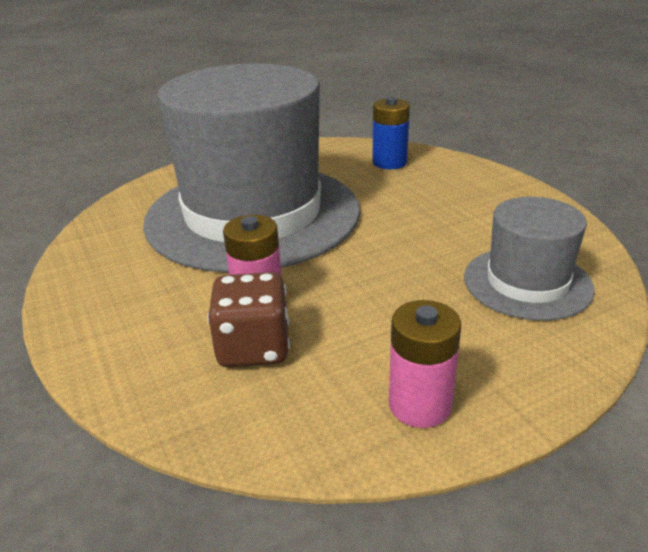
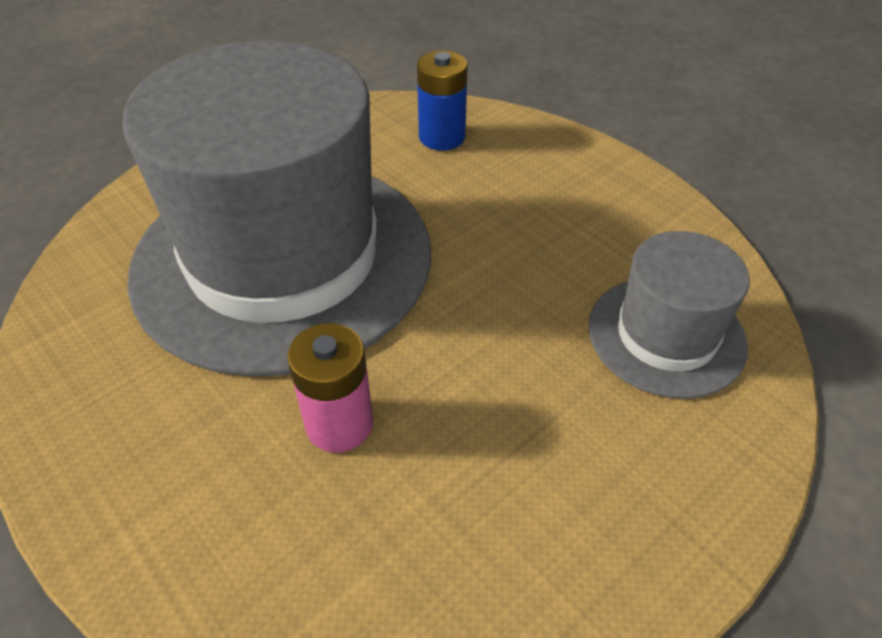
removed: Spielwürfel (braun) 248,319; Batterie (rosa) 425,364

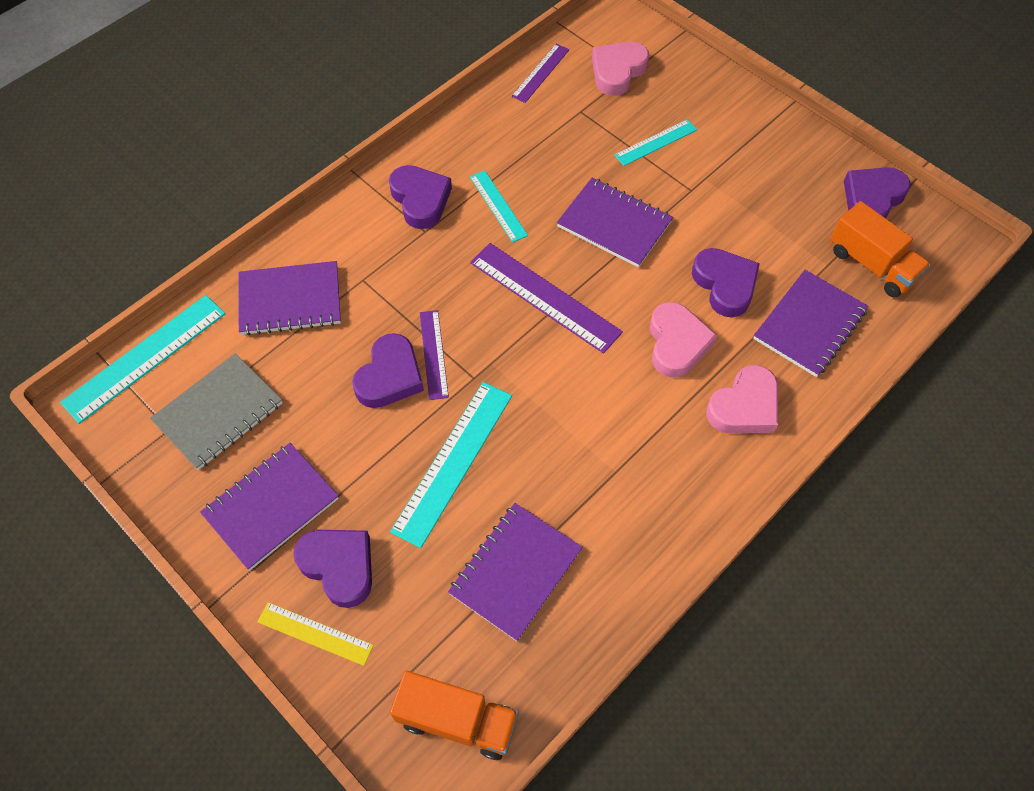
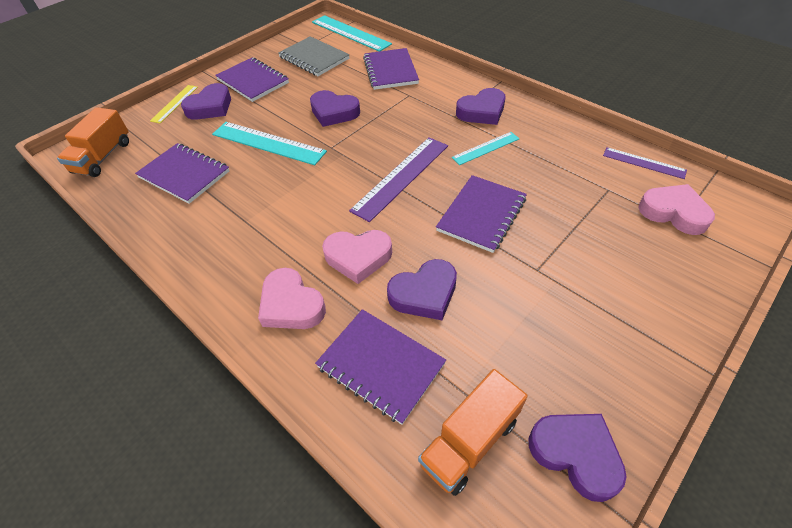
removed: Lineal (lila) 434,355; Lineal (türkis) 655,142

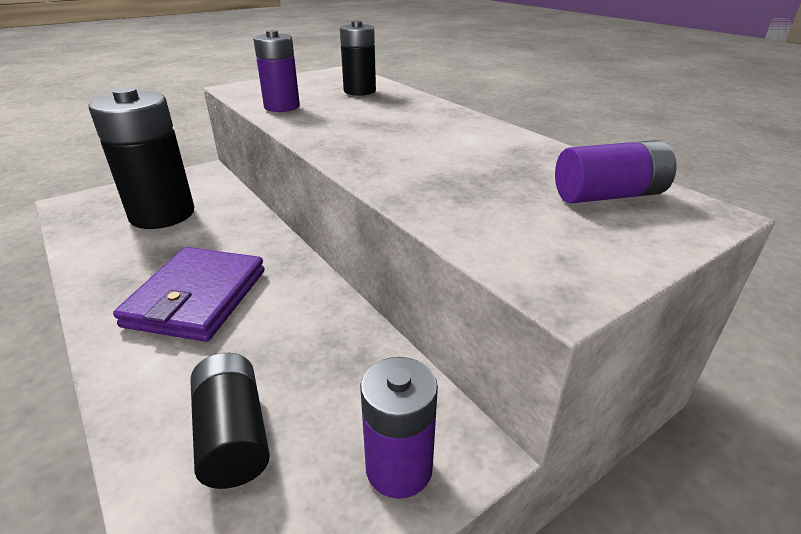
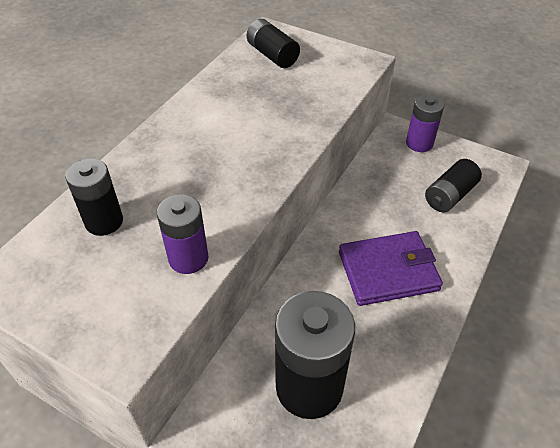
recoloured: Batterie (lila) 616,171 to Batterie (schwarz) 273,43

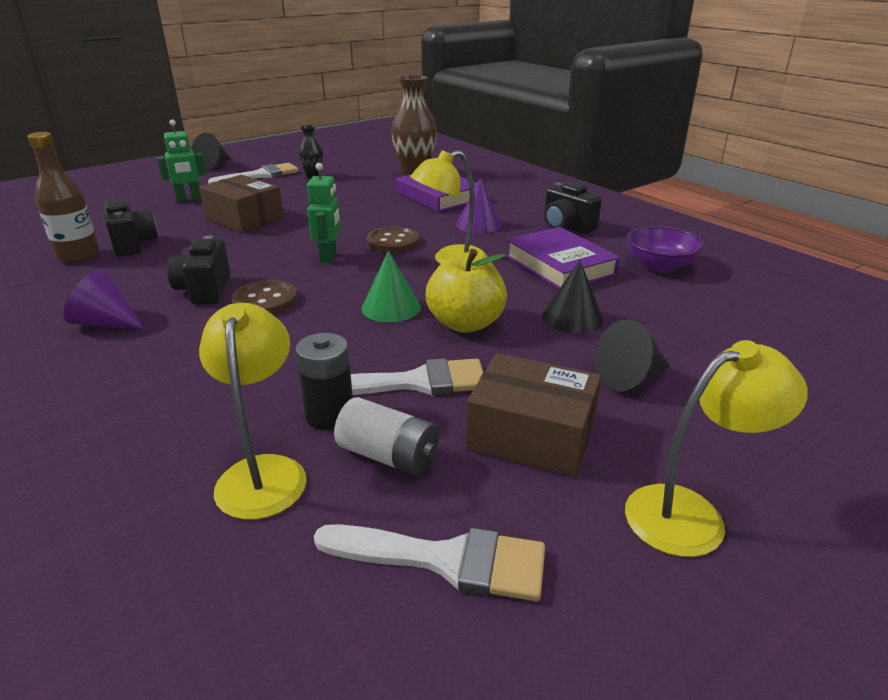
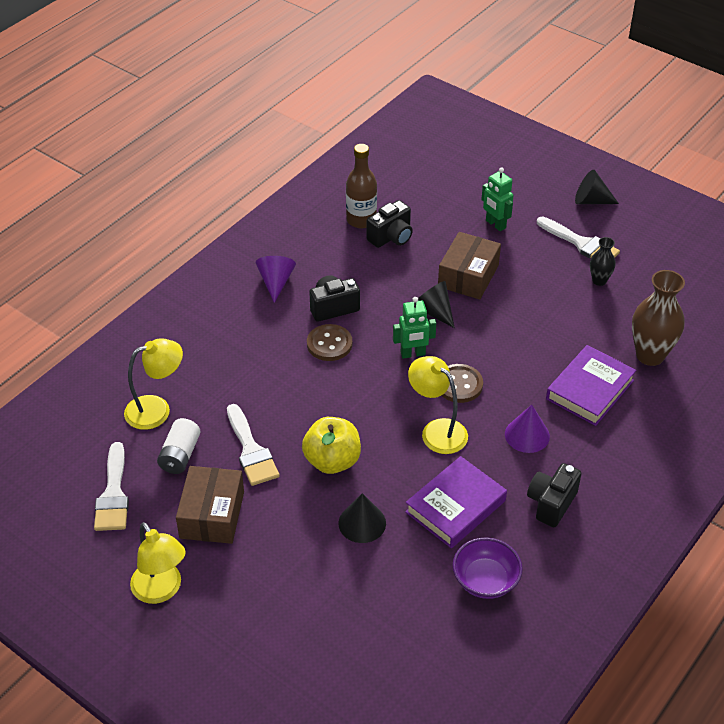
removed: Batterie (schwarz) 324,381; Kegel (grün) 391,286
moved: Kegel (schwarz) 632,355 to 436,304

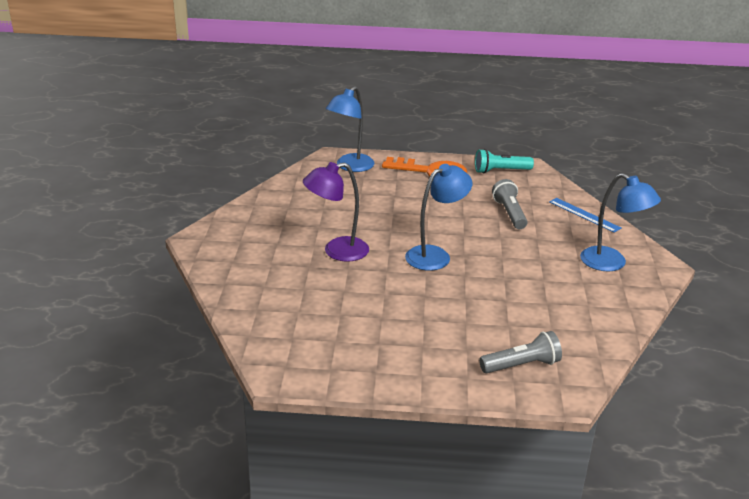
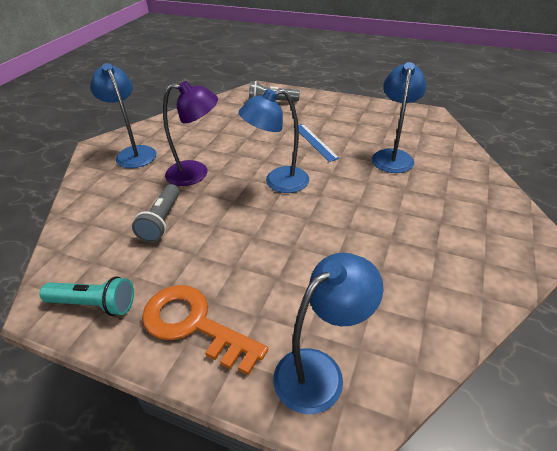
added: Lampe (blau) 399,117
moved: Lampe (lila) 336,212 to 190,133; Lineal (blau) 585,215 to 316,143

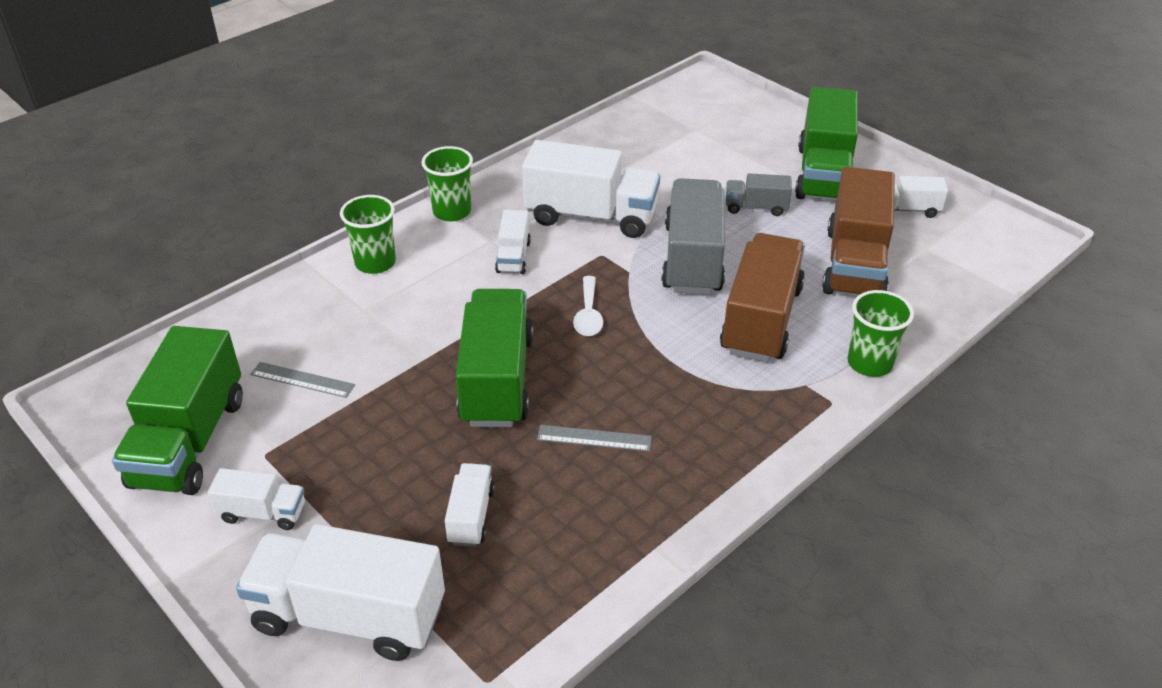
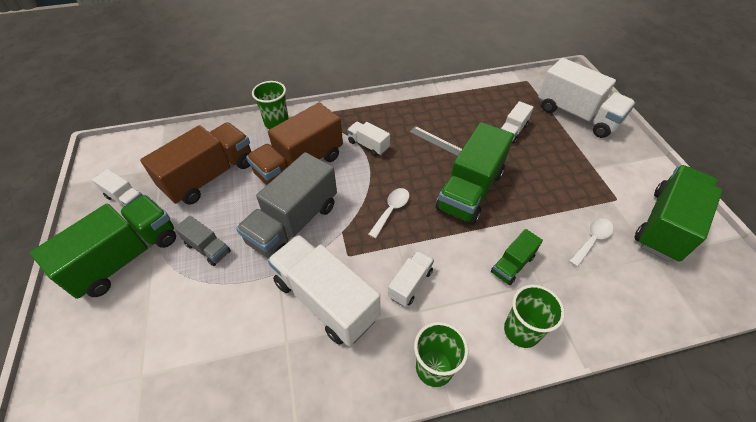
added: Lastwagen (grün) 517,257
moved: Lastwagen (weiß) 256,499 to 368,139
replaced: Lineal (grau) 302,380 to Löffel (weiß) 591,242

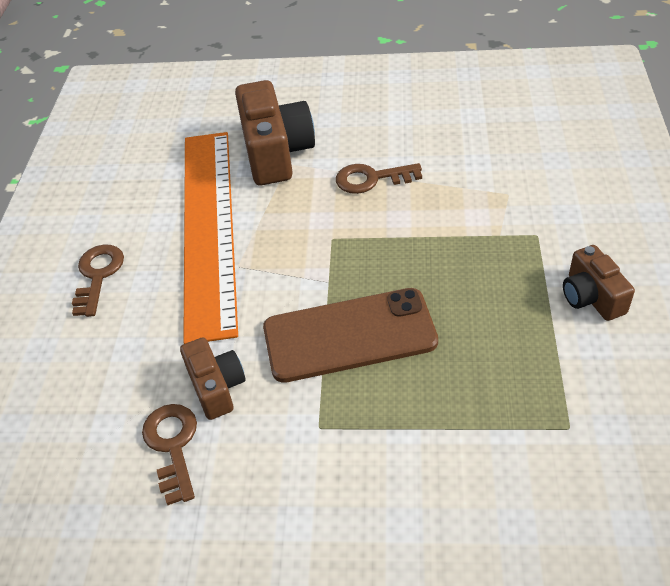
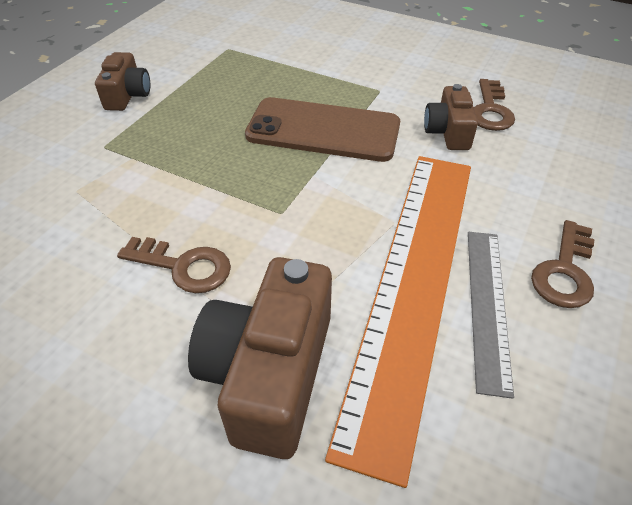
added: Lineal (grau) 491,315

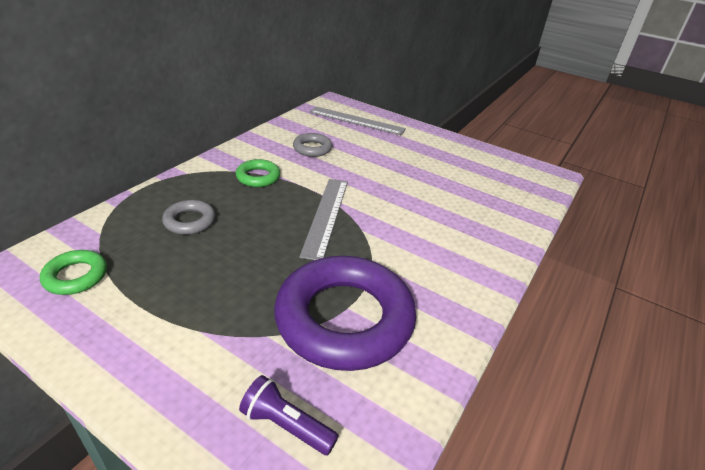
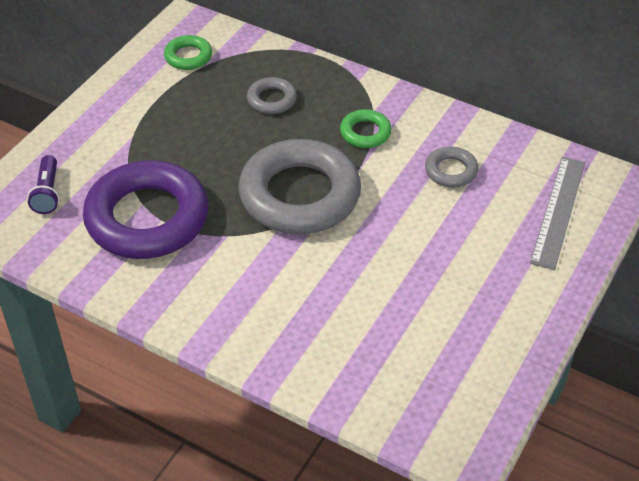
replaced: Lineal (grau) 323,219 to Ring (grau) 299,186
turned: Taschenlampe (lila) 289,415 = 43,184 150 degrees clockwise

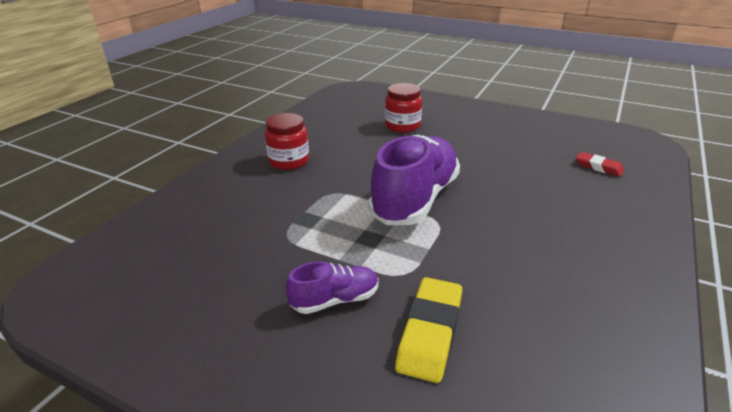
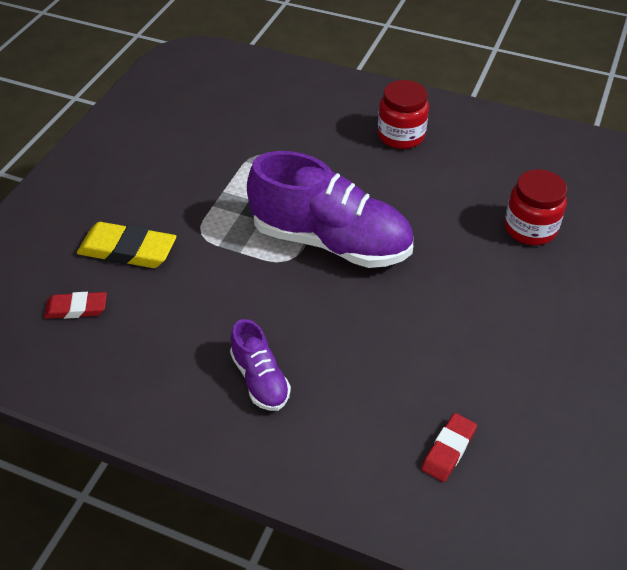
added: Radiergummi (rot) 75,305
moved: Schuh (lila) 332,288 to 260,365

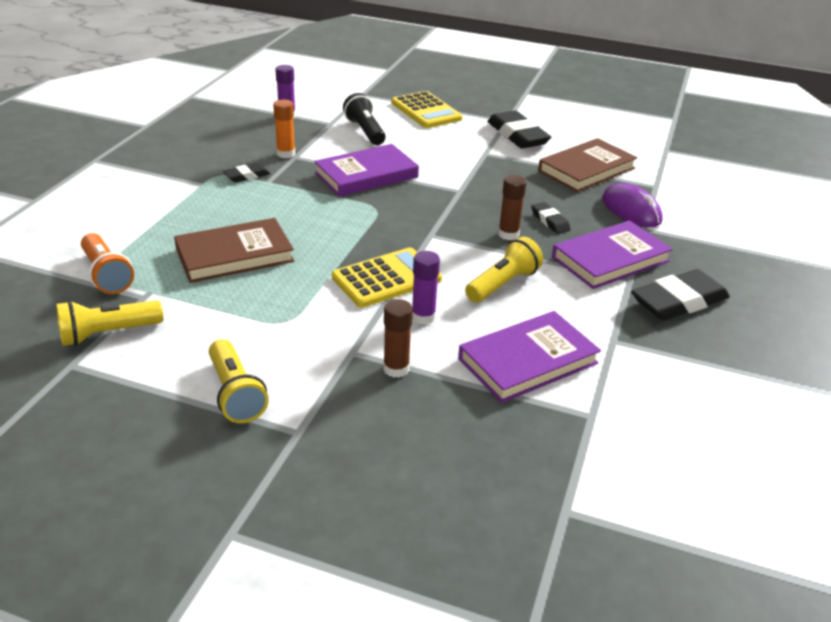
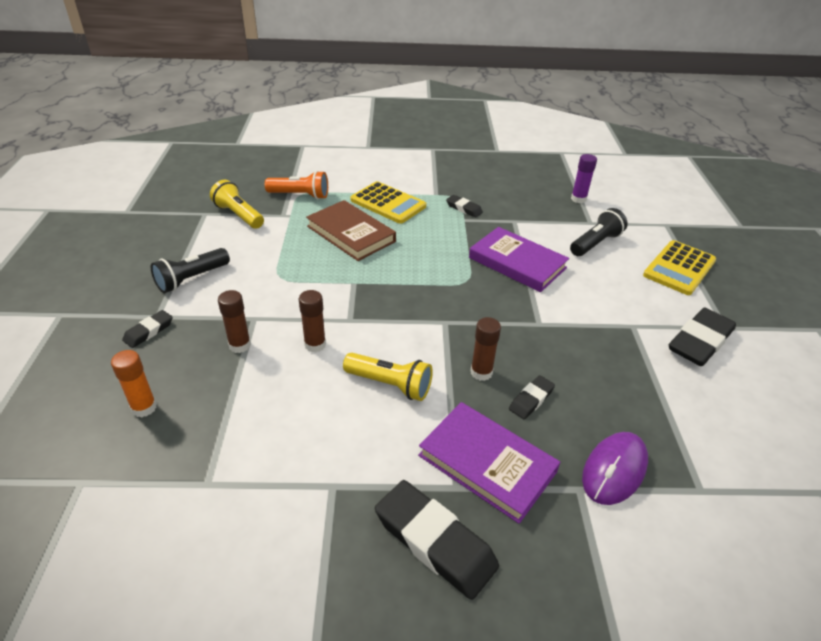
removed: Buch (lila) 529,357; Buch (braun) 587,165
added: Radiergummi (schwarz) 147,329
moved: Klebestift (orange) 284,129 to 134,383; Taschenrechner (gelb) 387,277 to 388,202
recoloured: Taschenlampe (gelb) 239,381 to Taschenlampe (schwarz) 190,270; Klebestift (lila) 426,287 to Klebestift (braun) 312,321
turned: Taschenlampe (orange) 107,263 = 296,185 120 degrees counterclockwise

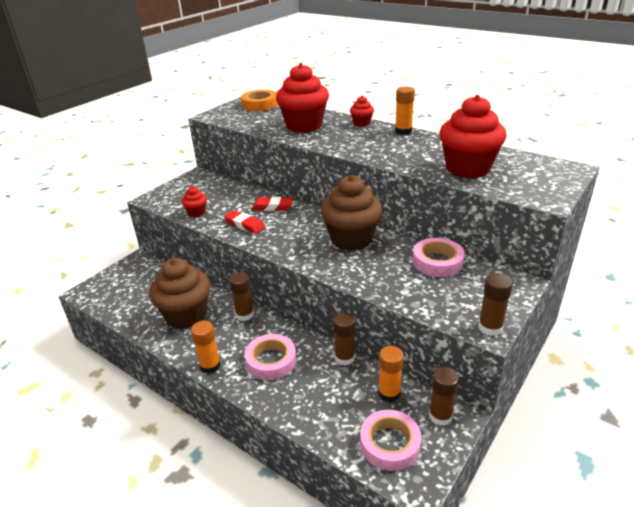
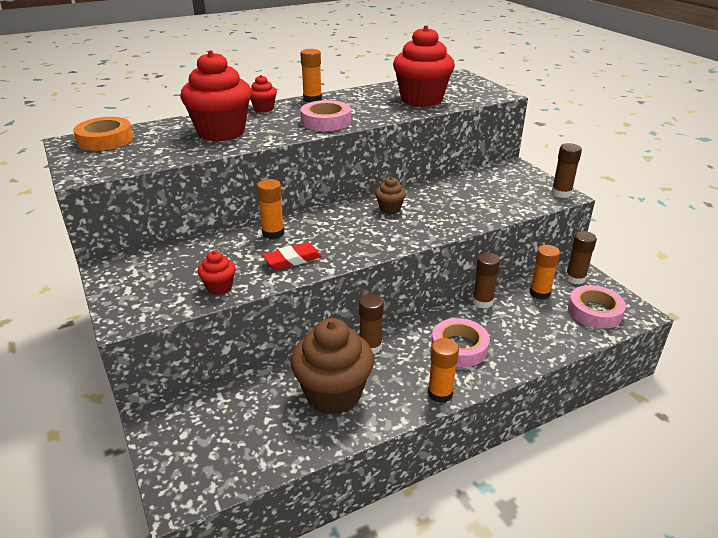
moved: Klebeband (rosa) 439,257 to 325,115
replaced: Radiergummi (rot) 272,204 to Klebestift (orange) 270,209
resized: Muffin (braun) 352,213 = 390,195 x0.46

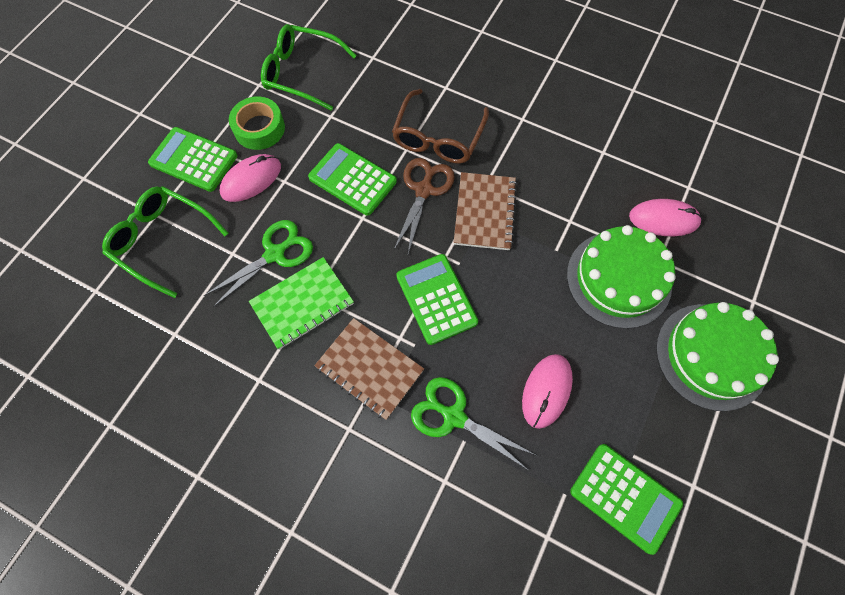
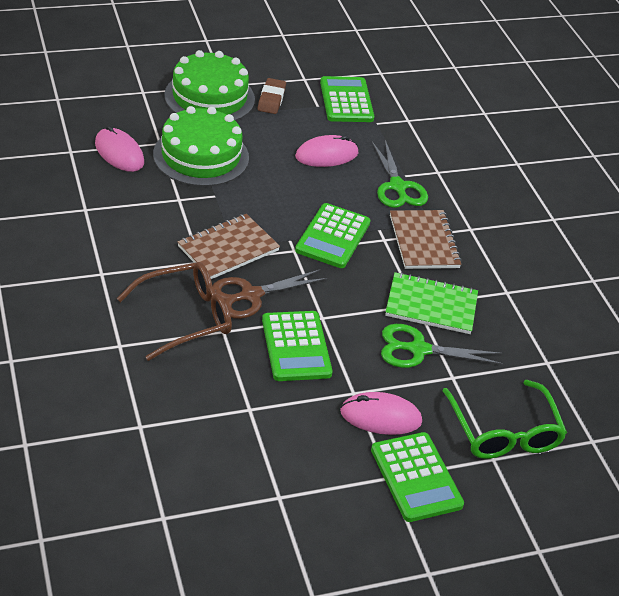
removed: Klebeband (grün) 257,123; Brille (grün) 309,67
added: Radiergummi (braun) 272,96

